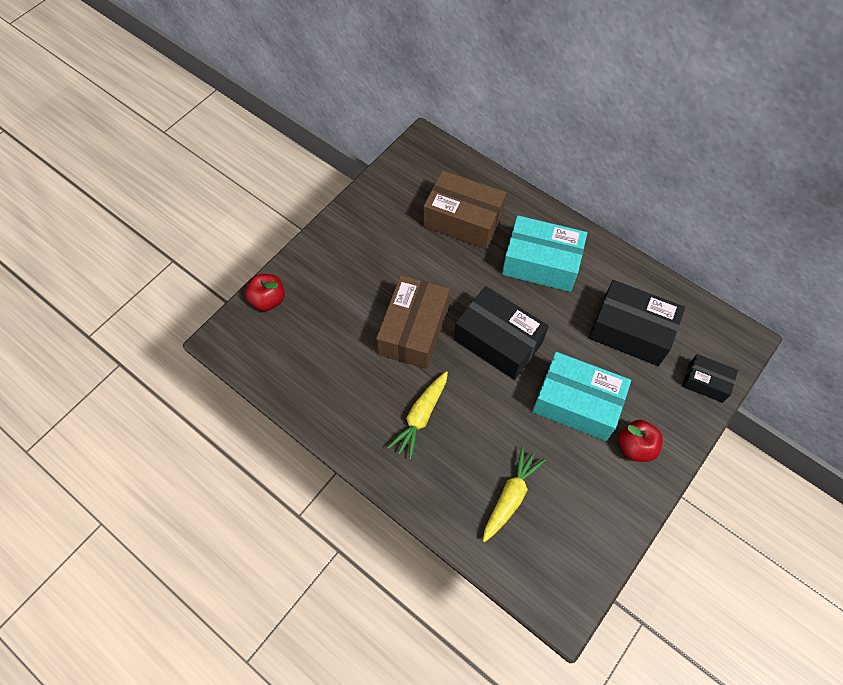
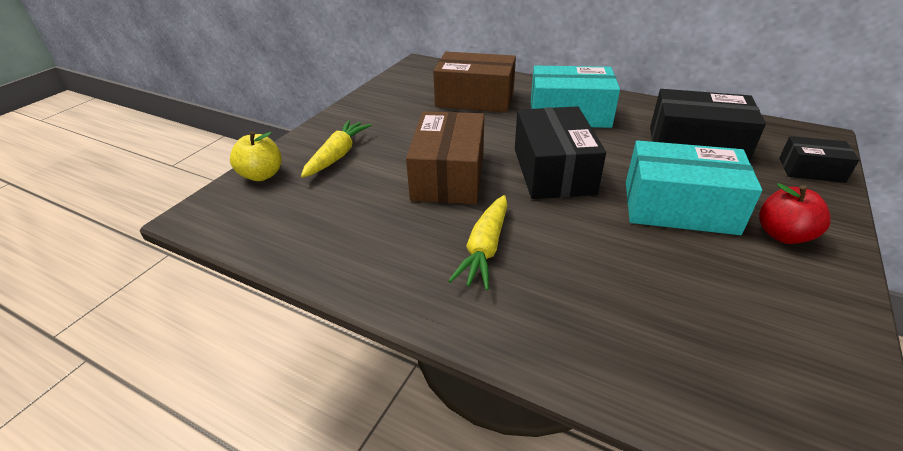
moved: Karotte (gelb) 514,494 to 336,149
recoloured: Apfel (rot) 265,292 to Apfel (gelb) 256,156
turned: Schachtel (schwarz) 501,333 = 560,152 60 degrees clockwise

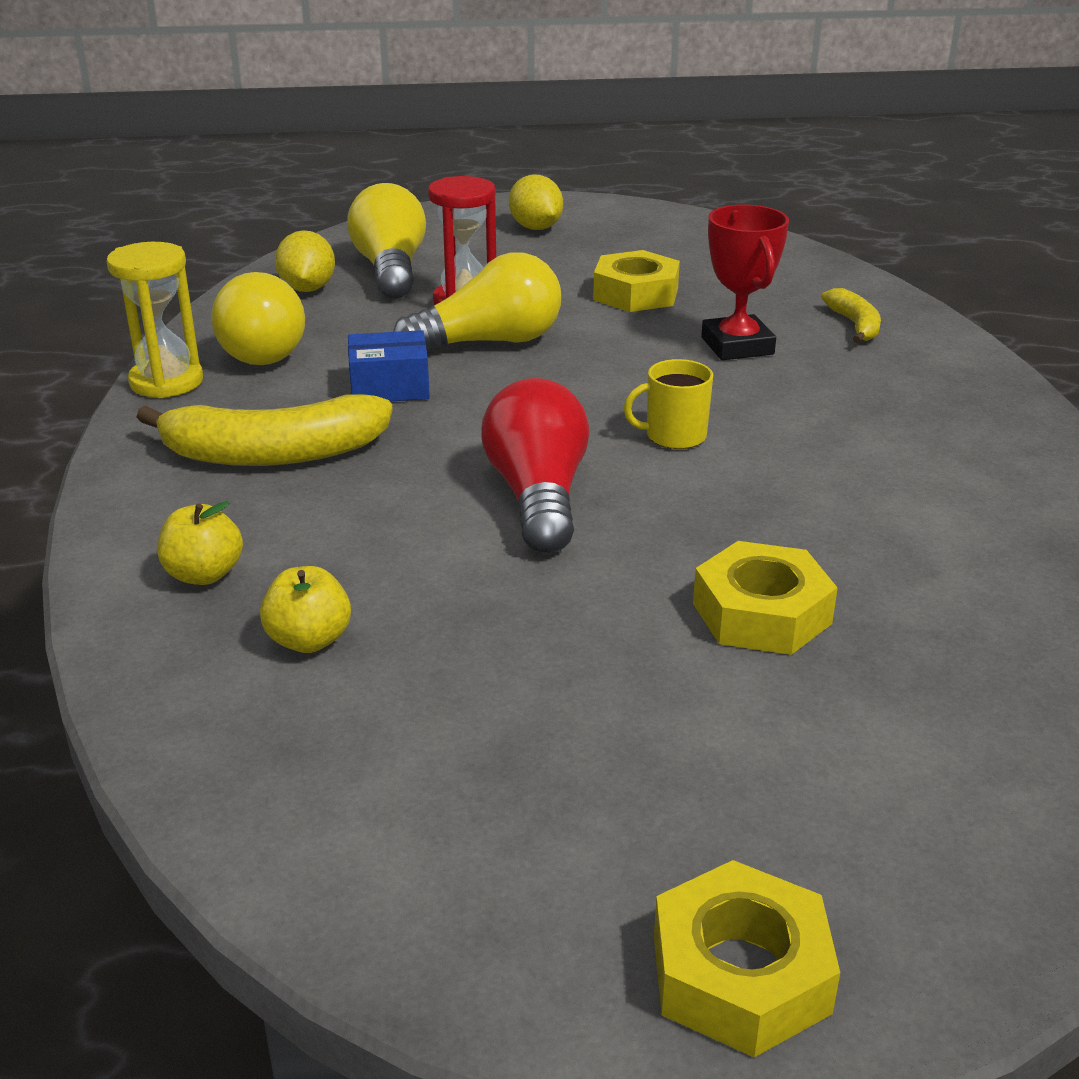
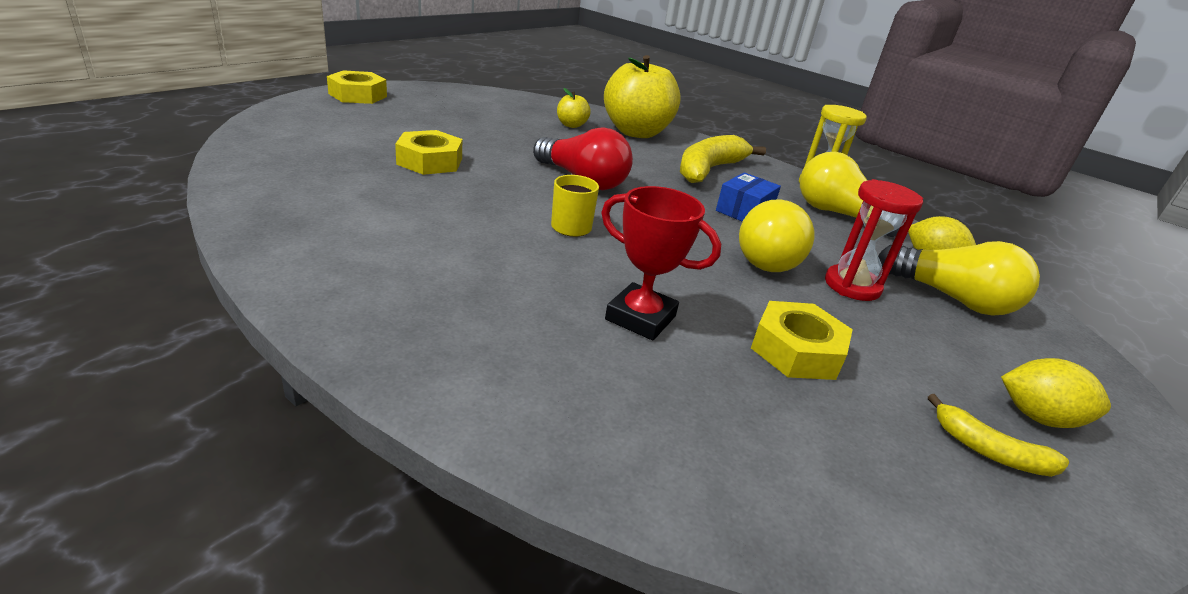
moved: Banane (gelb) 851,315 to 998,435
resized: Apfel (gelb) 200,543 = 642,96 x2.27

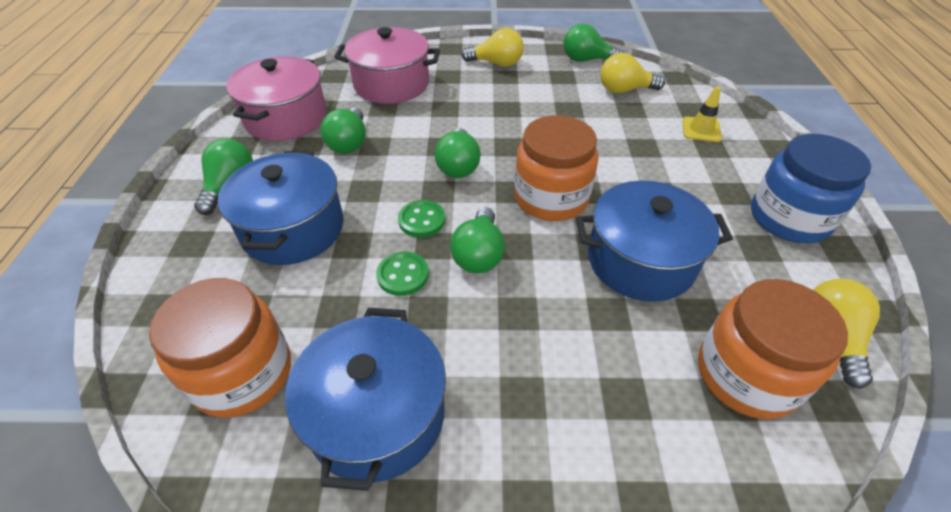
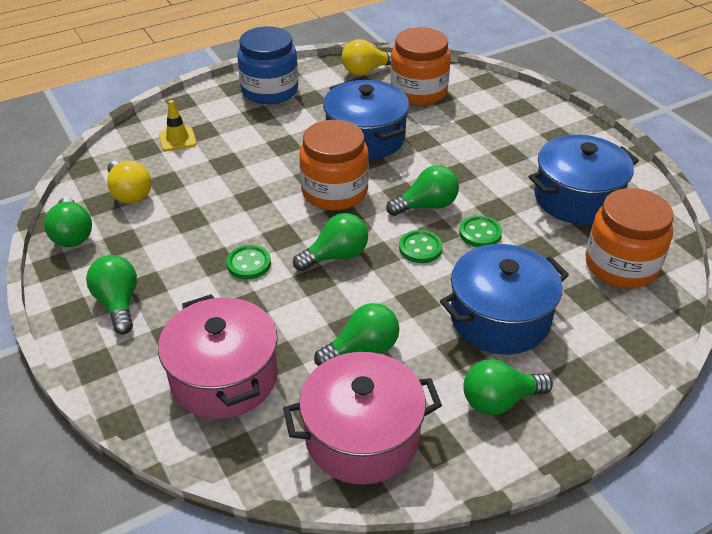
added: Knopf (grün) 248,262
recoloured: Glühbirne (gelb) 492,47 to Glühbirne (grün) 111,294

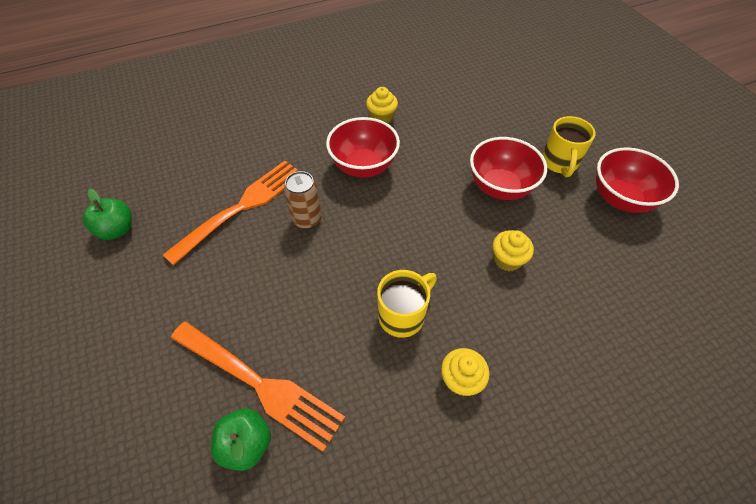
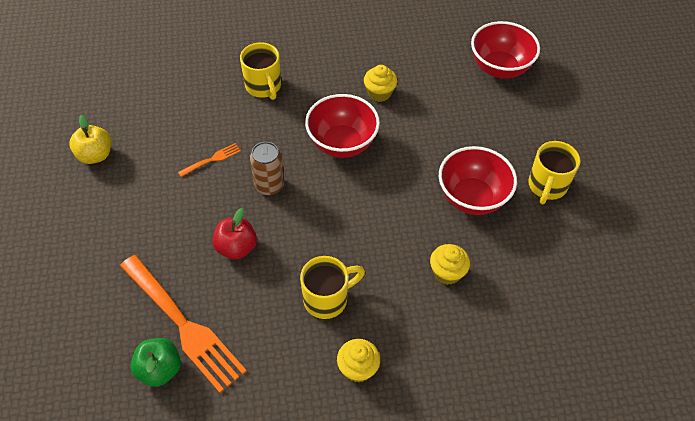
added: Apfel (rot) 234,234; Tasse (gelb) 260,71
moved: Schüssel (rot) 637,180 to 505,49
recoloured: Apfel (grün) 107,214 to Apfel (gelb) 90,139
resized: Gabel (orange) 230,213 = 209,160 x0.42

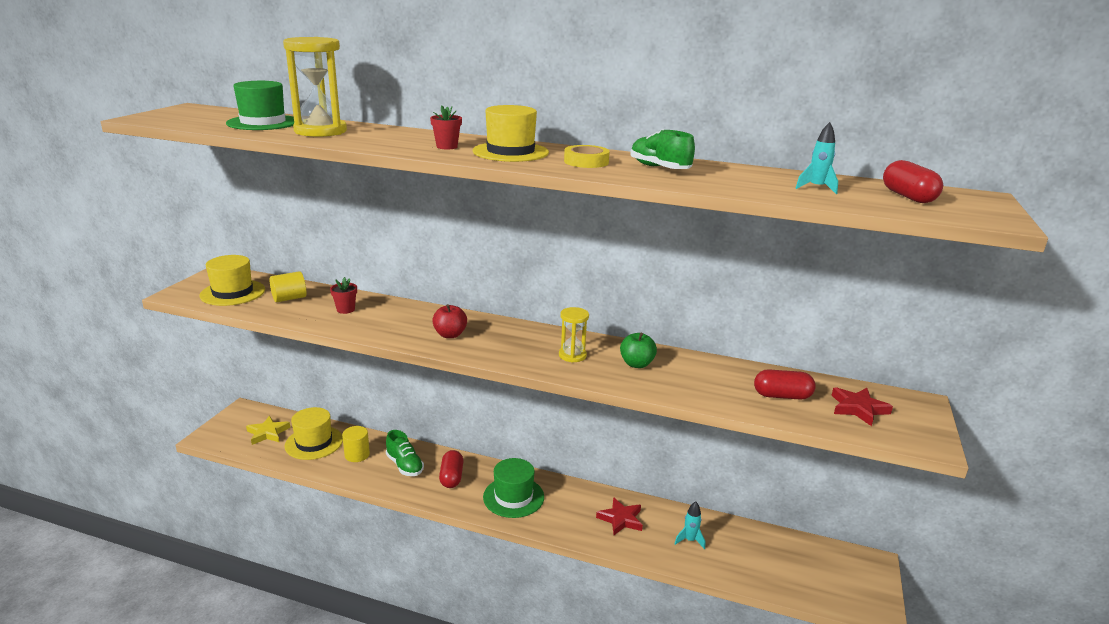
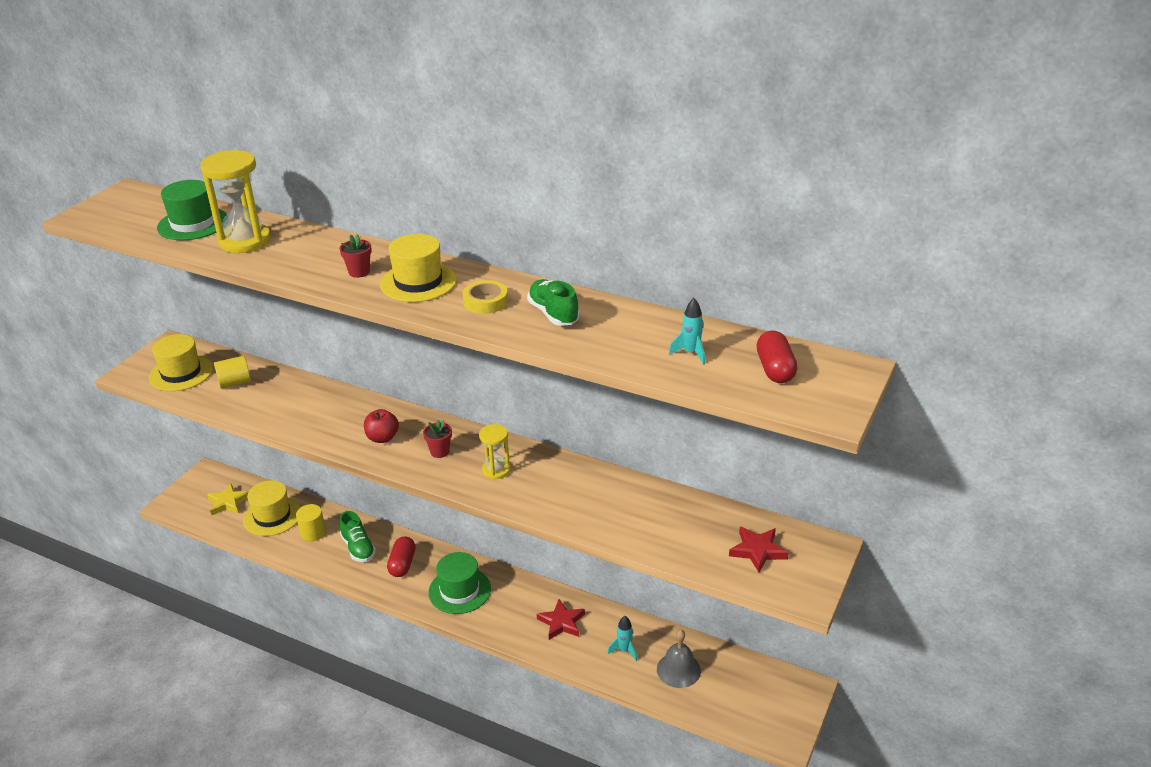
removed: Apfel (grün) 638,350; Kapsel (rot) 785,384
added: Glocke (grau) 679,659
moved: Blumentopf (rot) 343,295 to 437,439

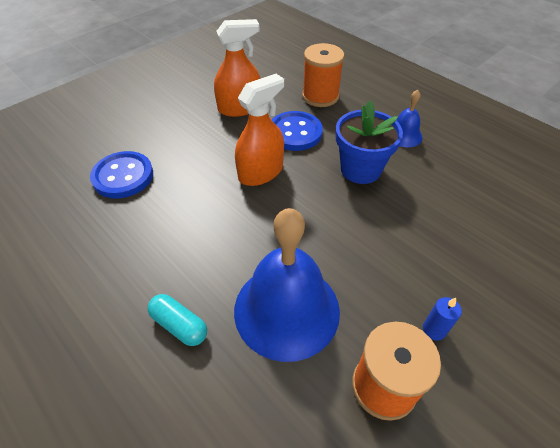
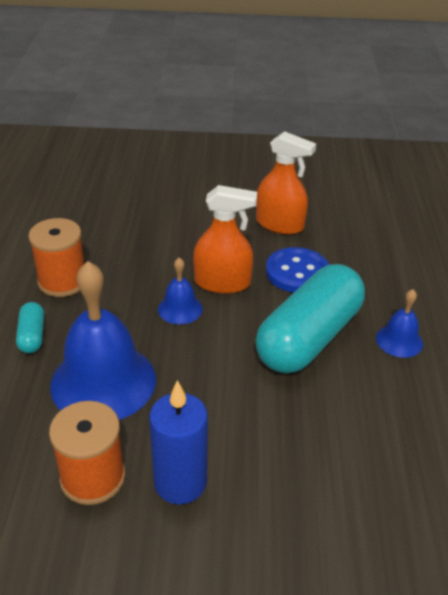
removed: Knopf (blau) 121,175
added: Glocke (blau) 180,291
moved: Garnrolle (orange) 323,75 to 56,257
replaced: Blumentopf (blau) 369,142 to Kapsel (türkis) 310,318
resized: Kerze (blau) 442,319 = 178,442 x2.08

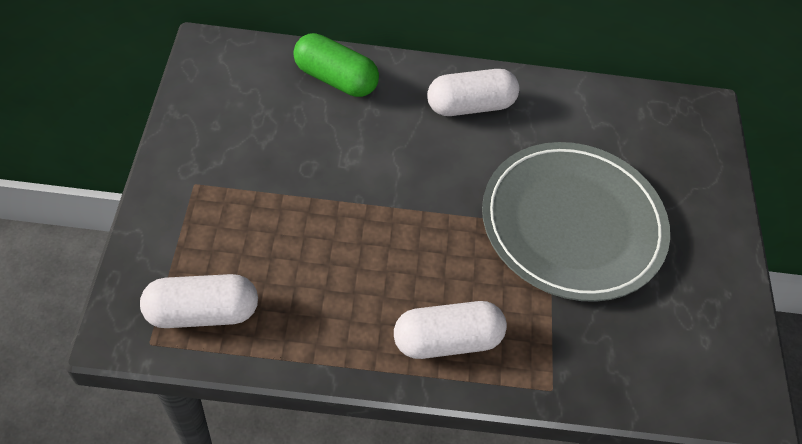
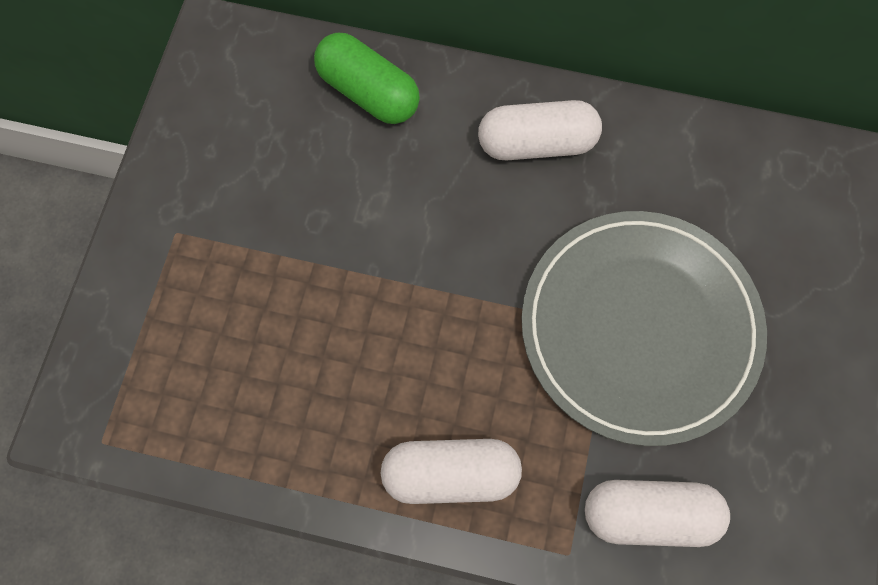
moved: Kapsel (weiß) 199,301 to 657,513

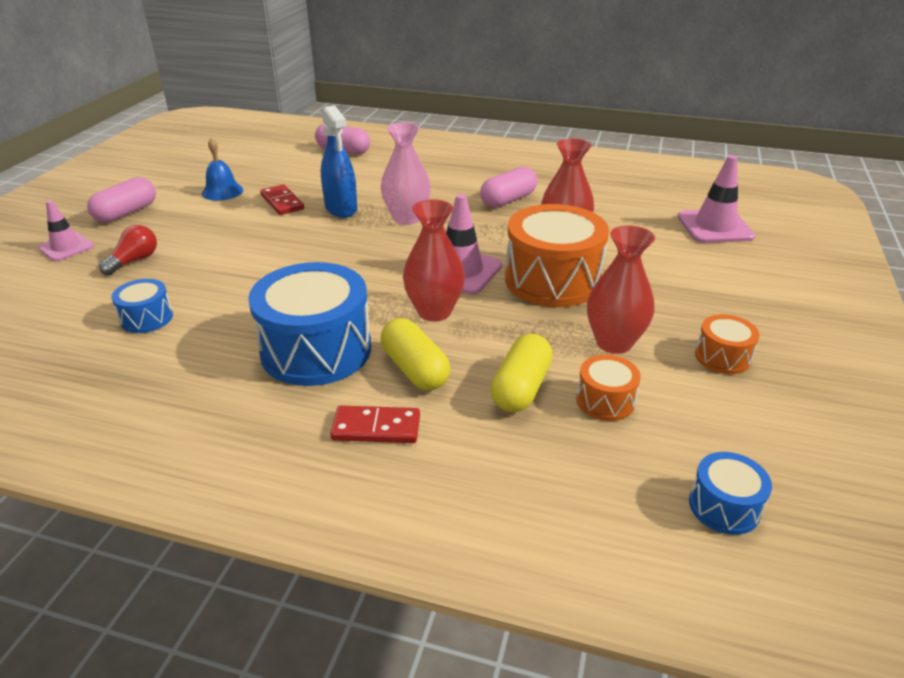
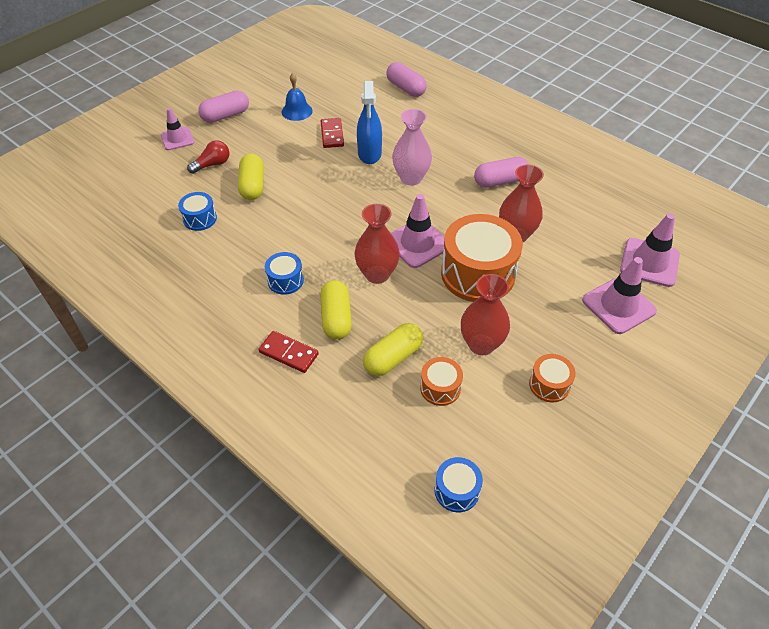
added: Kapsel (gelb) 251,176; Leitkegel (rosa) 619,295
resized: Trommel (blau) 309,324 = 284,273 x0.48

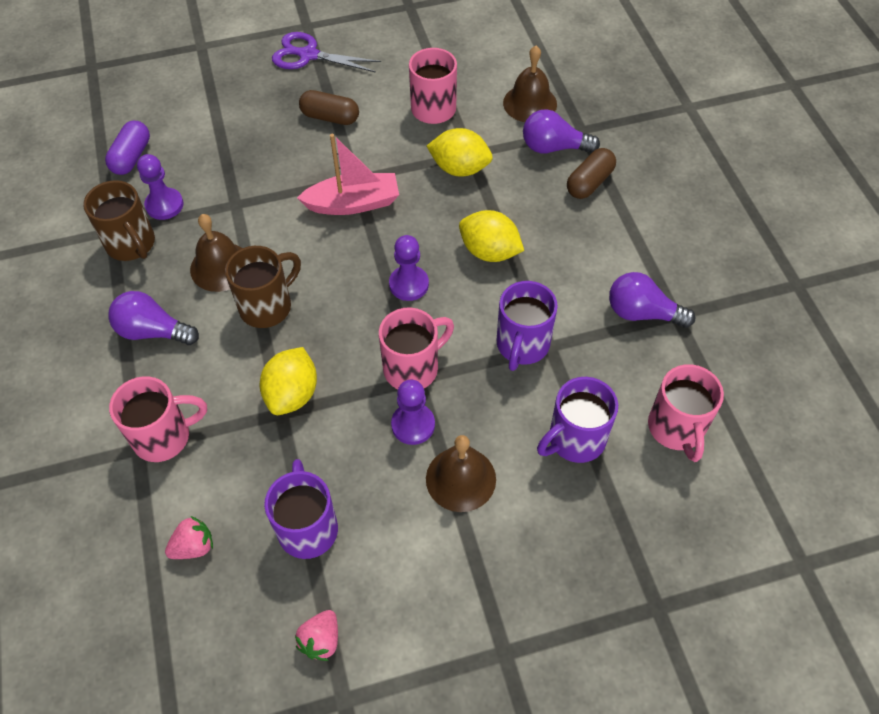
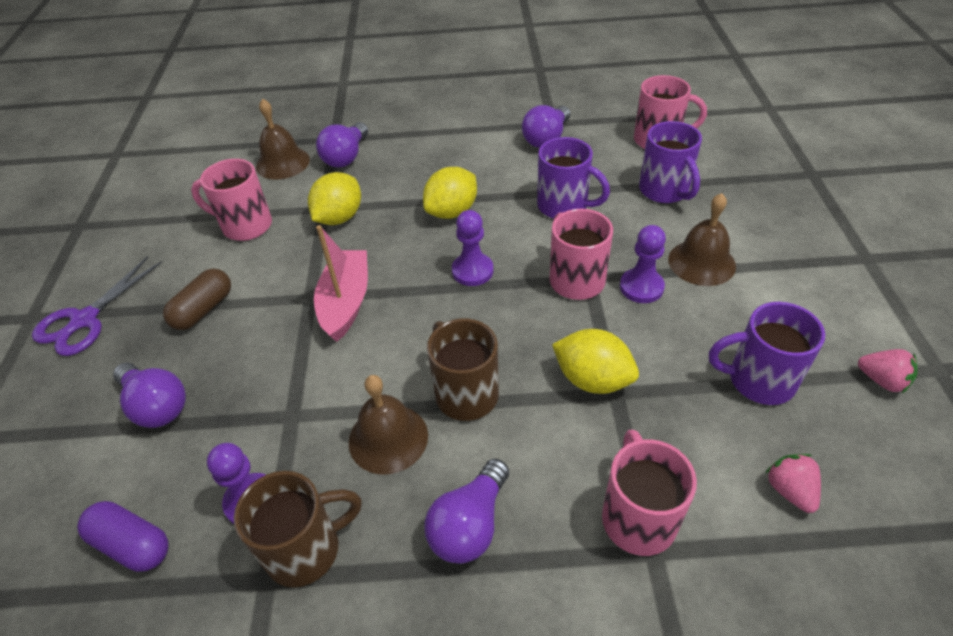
removed: Kapsel (braun) 591,173
added: Glühbirne (lila) 149,395

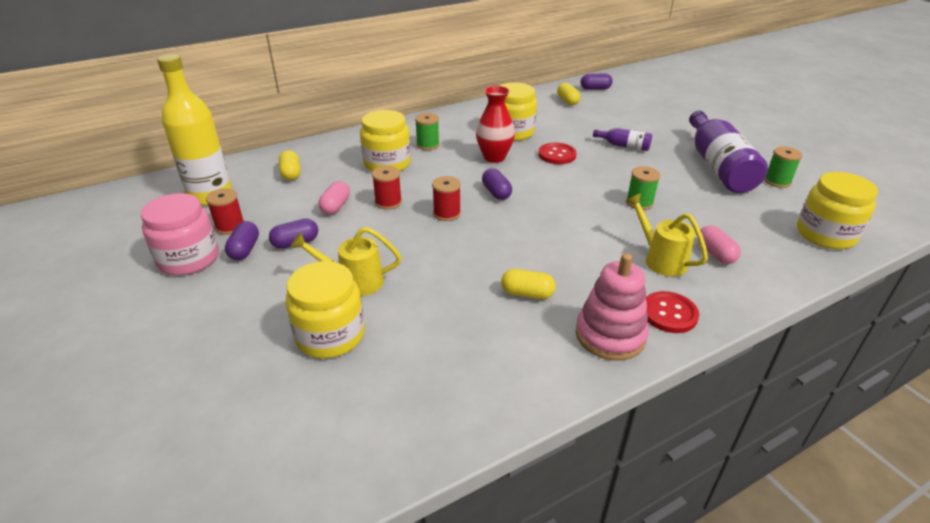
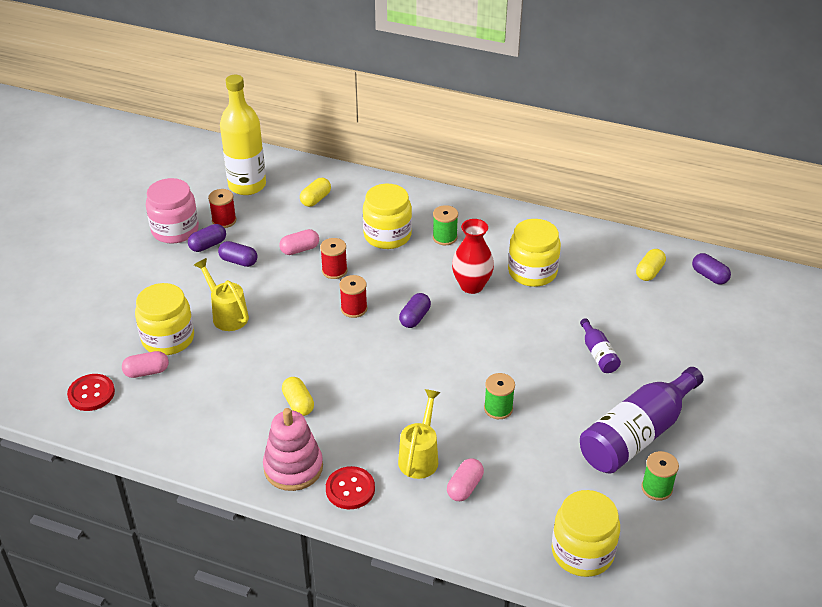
added: Kapsel (rosa) 145,364
moved: Knopf (rot) 557,153 to 91,392

